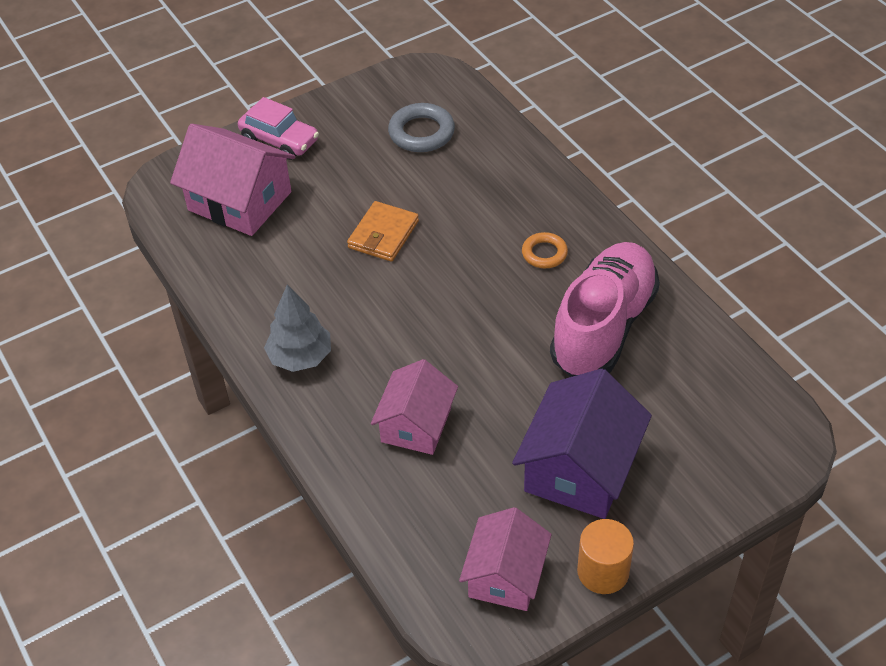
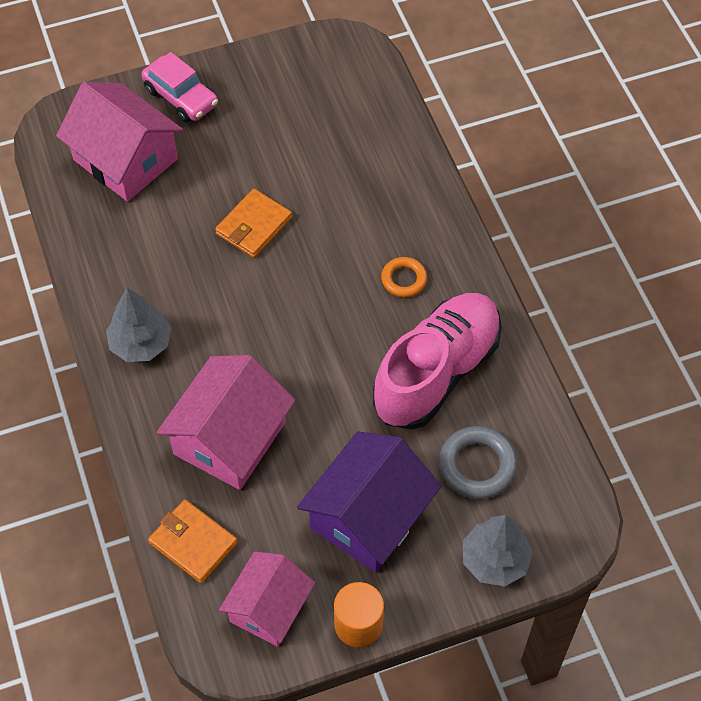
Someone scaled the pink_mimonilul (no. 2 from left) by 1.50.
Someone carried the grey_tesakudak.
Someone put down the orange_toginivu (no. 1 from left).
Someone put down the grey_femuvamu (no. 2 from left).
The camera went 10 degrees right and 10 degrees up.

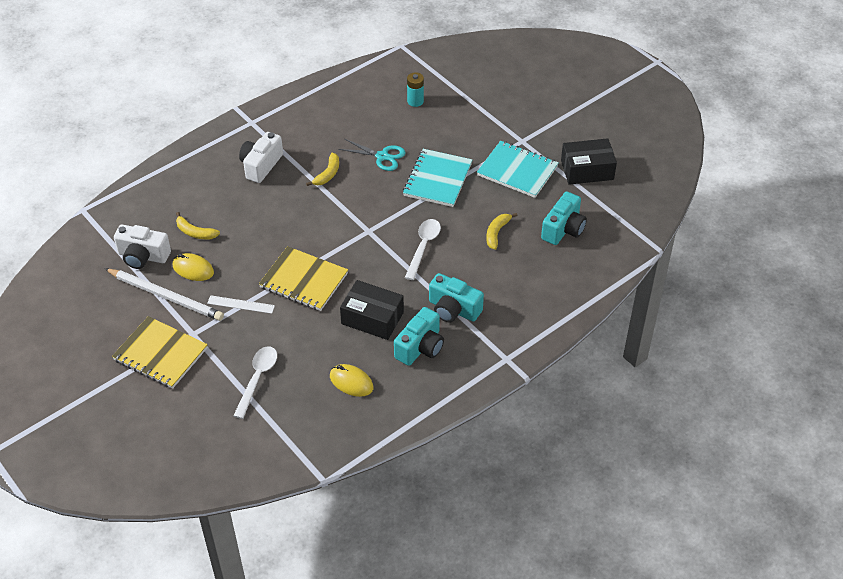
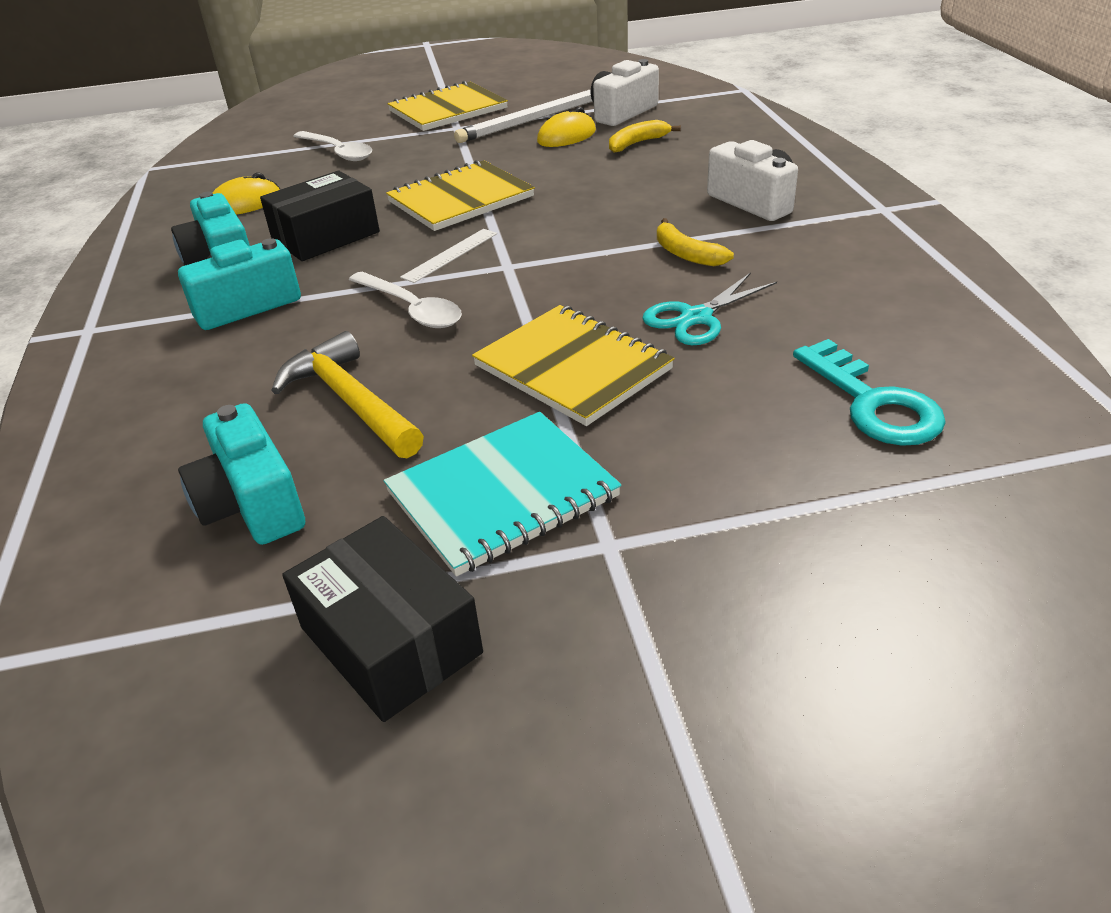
Someone carried the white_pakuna.
Someone repainted the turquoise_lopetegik (no. 1 from left), which became the yellow_lopetegik (no. 3 from left).
Someone swapped the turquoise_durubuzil for the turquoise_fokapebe.
Someone swapped the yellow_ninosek (no. 3 from left) for the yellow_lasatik.
Someone rotated the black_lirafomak (no. 2 from left) by 60 degrees counterclockwise.
The camera went 120 degrees right and 10 degrees down.

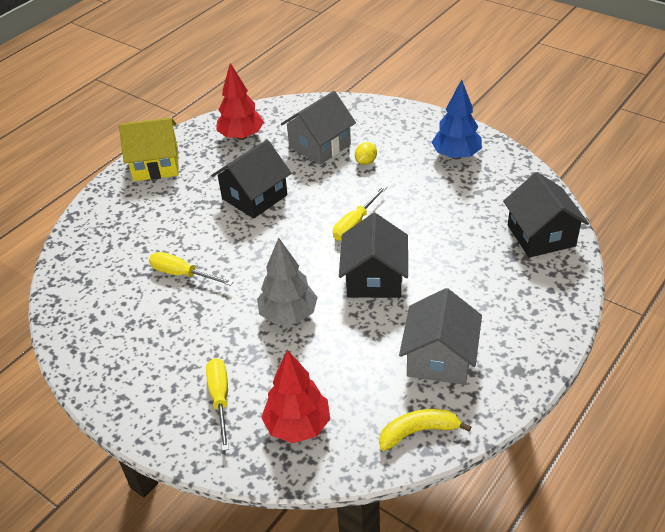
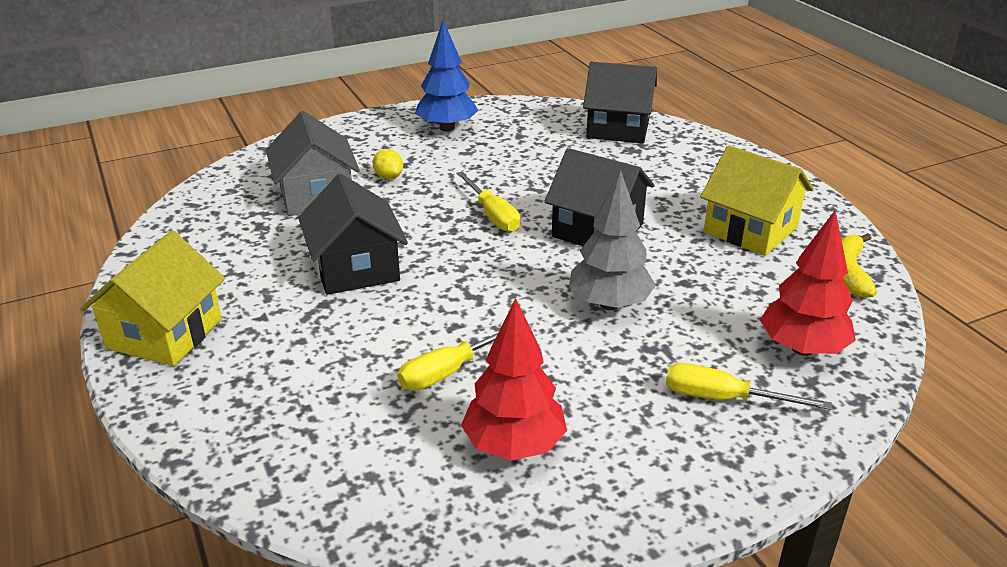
Someone carried the red_femuvamu (no. 1 from left).
Someone repainted the grey_mimonilul (no. 2 from left), which became the yellow_mimonilul (no. 2 from left).
The camera went 65 degrees left and 10 degrees down.

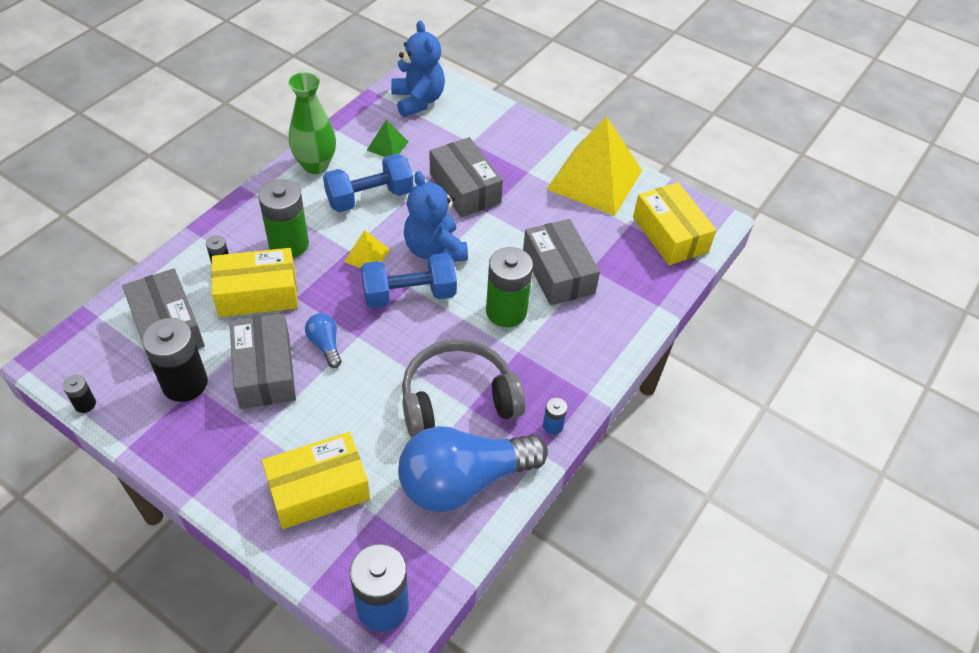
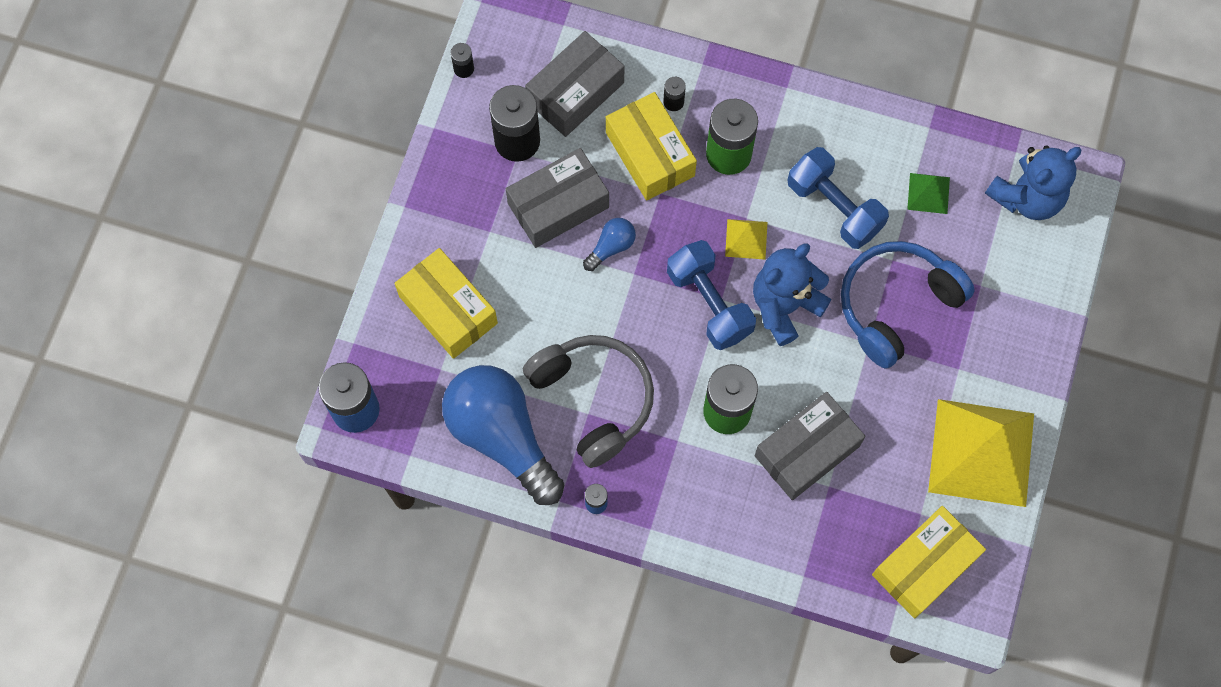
Someone took away the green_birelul.
Someone swapped the grey_lirafomak (no. 3 from left) for the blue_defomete.
The camera went 75 degrees right and 20 degrees up.

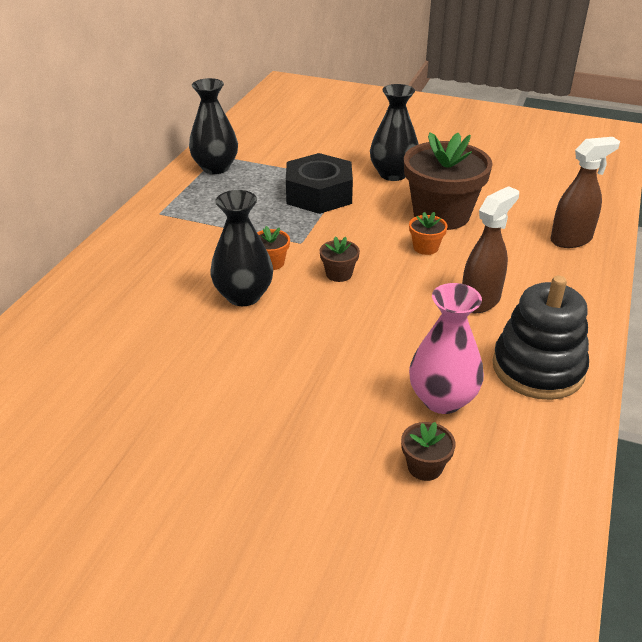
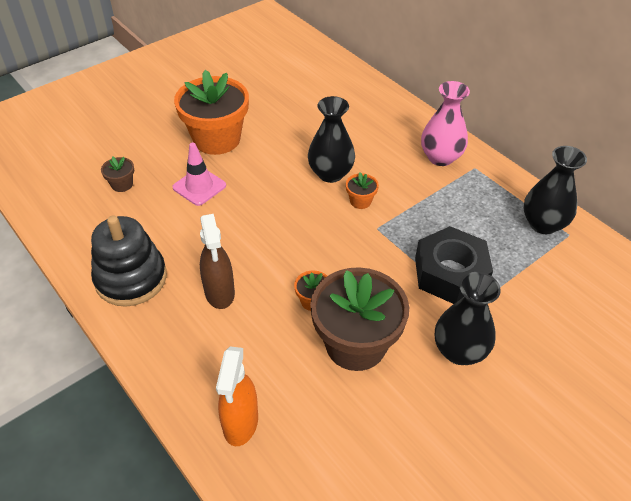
Someone took away the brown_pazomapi (no. 1 from left).
Someone carried the pink_birelul.
Someone repainted the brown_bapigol (no. 2 from left), which became the orange_bapigol.
Someone put down the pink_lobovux.
Someone put down the orange_pazomapi (no. 1 from left).
The camera went 120 degrees right and 10 degrees up.

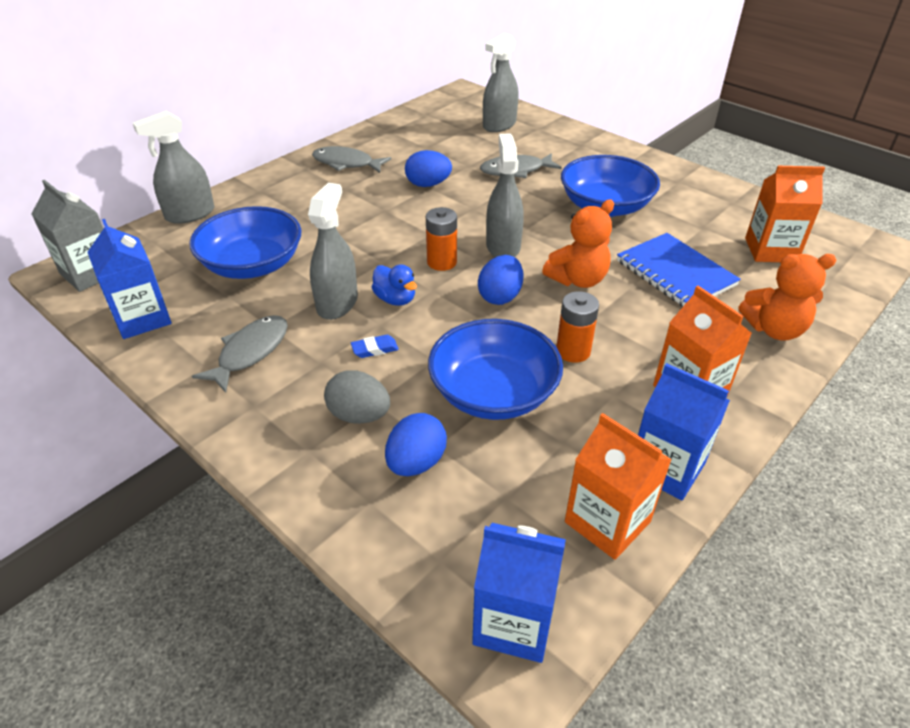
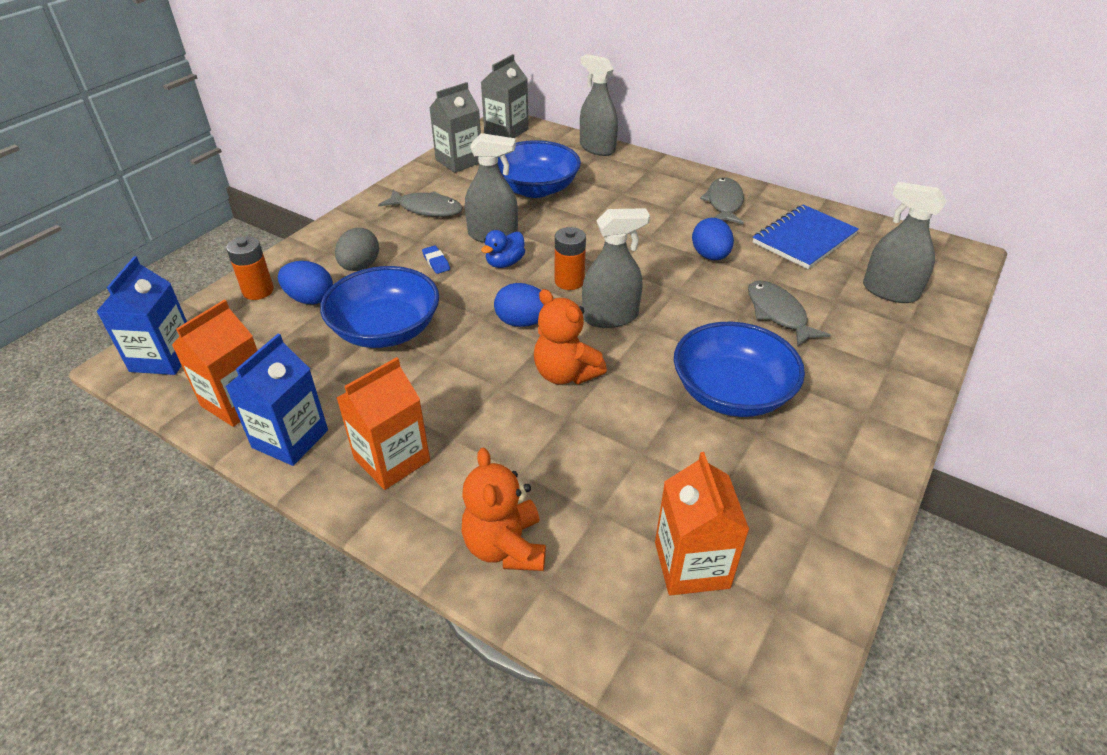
Someone repainted the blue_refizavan (no. 1 from left), which became the grey_refizavan (no. 1 from left).
Someone carried the orange_durubuzil (no. 2 from left in the first image).
Someone carried the blue_lopetegik.
The camera went 80 degrees right and 0 degrees up.

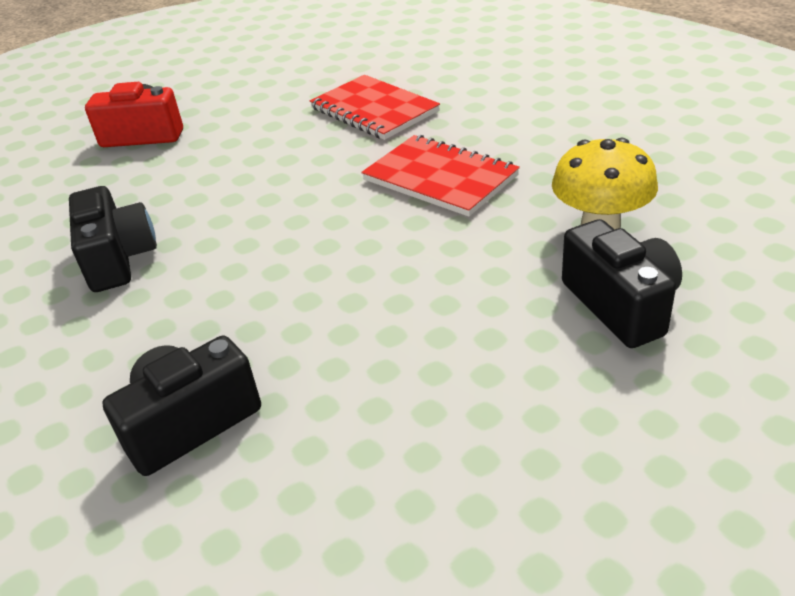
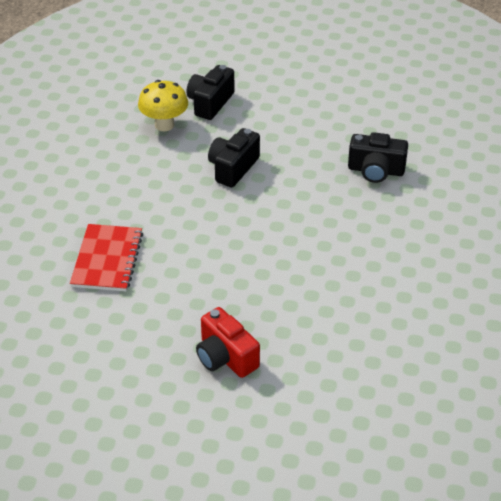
Someone carried the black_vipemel (no. 1 from left in the first image).
Someone took away the red_lopetegik (no. 2 from left).
The camera went 135 degrees left and 5 degrees up.

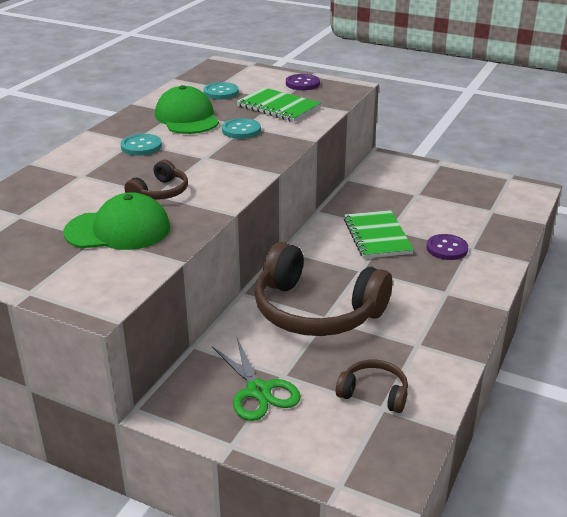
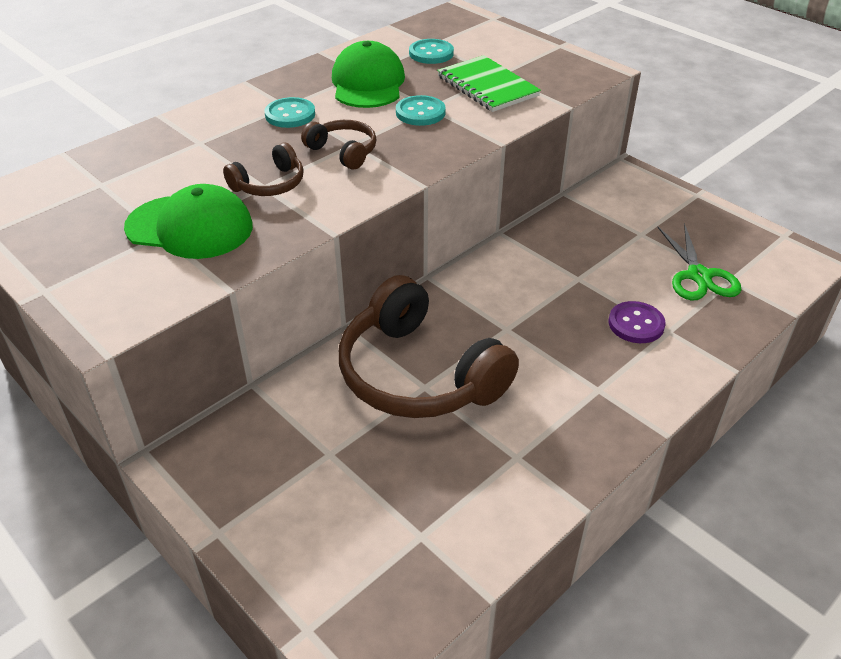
Someone carried the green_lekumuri.
Someone took away the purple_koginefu (no. 1 from left).
Someone carried the brown_defomete (no. 3 from left in the first image).
Someone took away the green_lopetegik (no. 2 from left).
The camera went 20 degrees right and 10 degrees up.

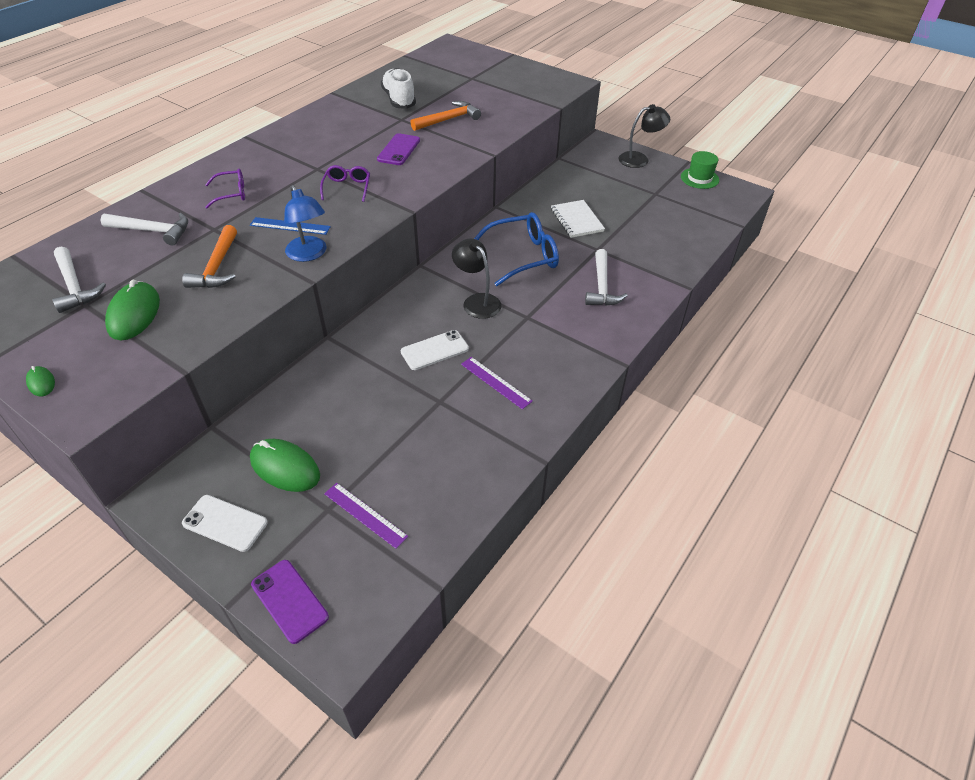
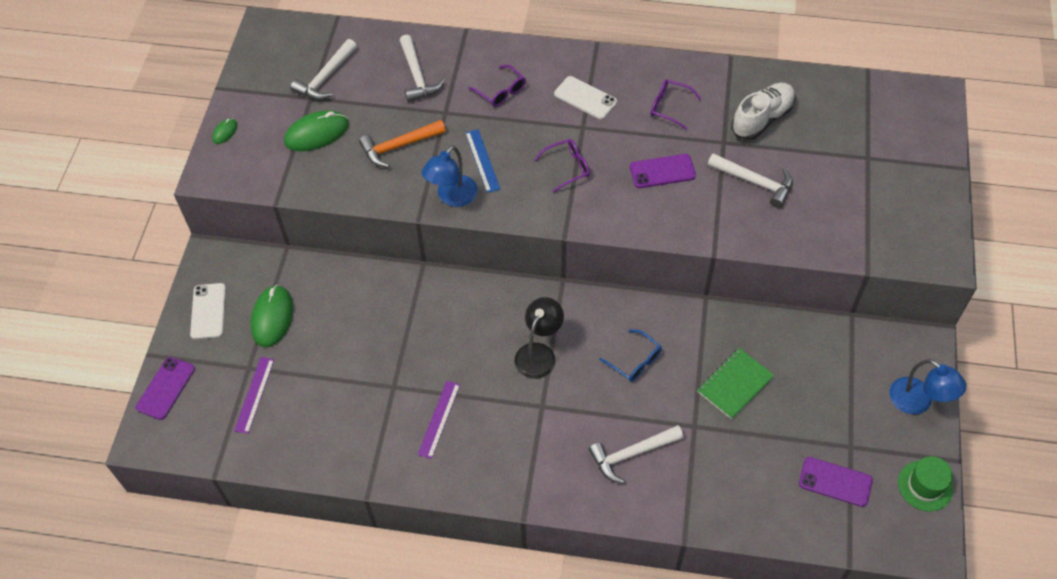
Someone carried the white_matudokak (no. 2 from left).
Someone repainted the orange_lasatik (no. 2 from left), which became the white_lasatik (no. 4 from left).
Someone scaled the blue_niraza by 0.55.
Someone repainted the white_lopetegik, which became the green_lopetegik.
Someone repainted the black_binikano (no. 2 from left), which became the blue_binikano (no. 2 from left).
Someone put down the purple_niraza (no. 3 from left).
Someone put down the purple_matudokak (no. 3 from left).
The camera went 65 degrees right and 10 degrees up.

